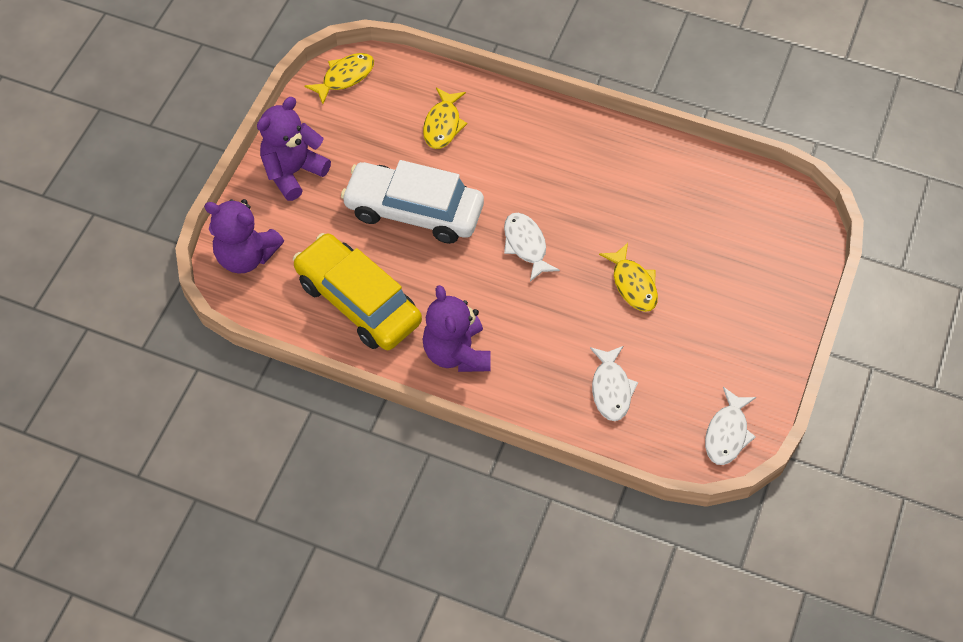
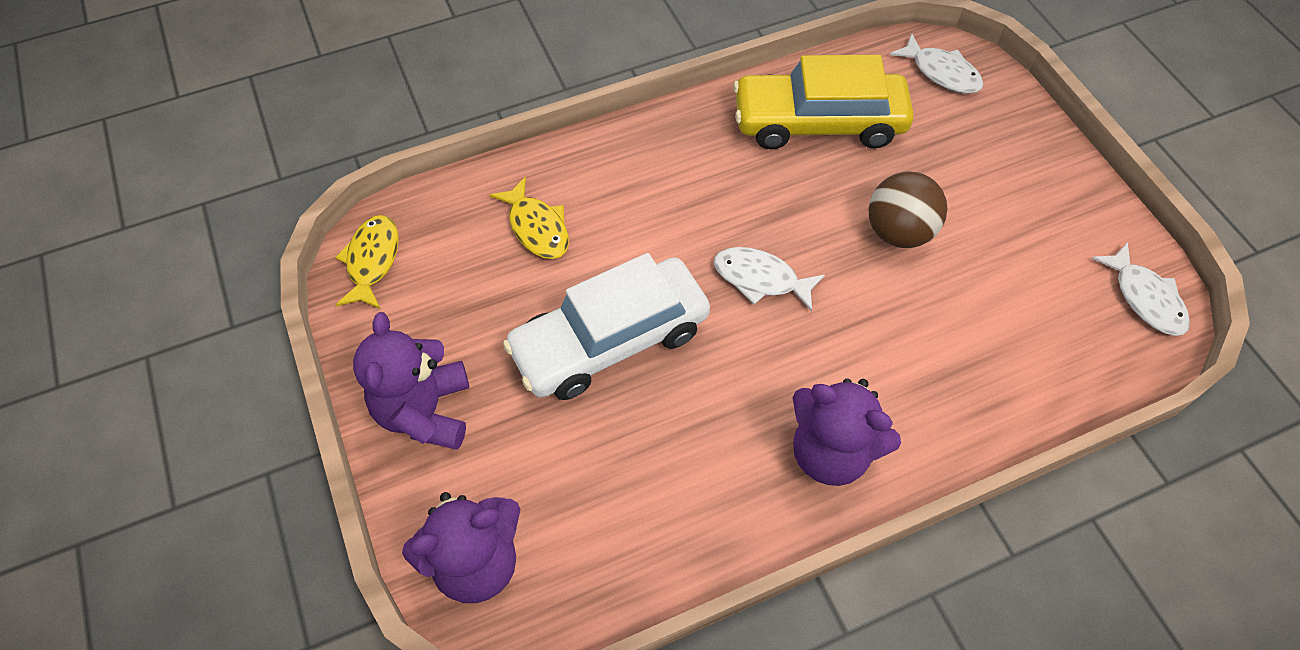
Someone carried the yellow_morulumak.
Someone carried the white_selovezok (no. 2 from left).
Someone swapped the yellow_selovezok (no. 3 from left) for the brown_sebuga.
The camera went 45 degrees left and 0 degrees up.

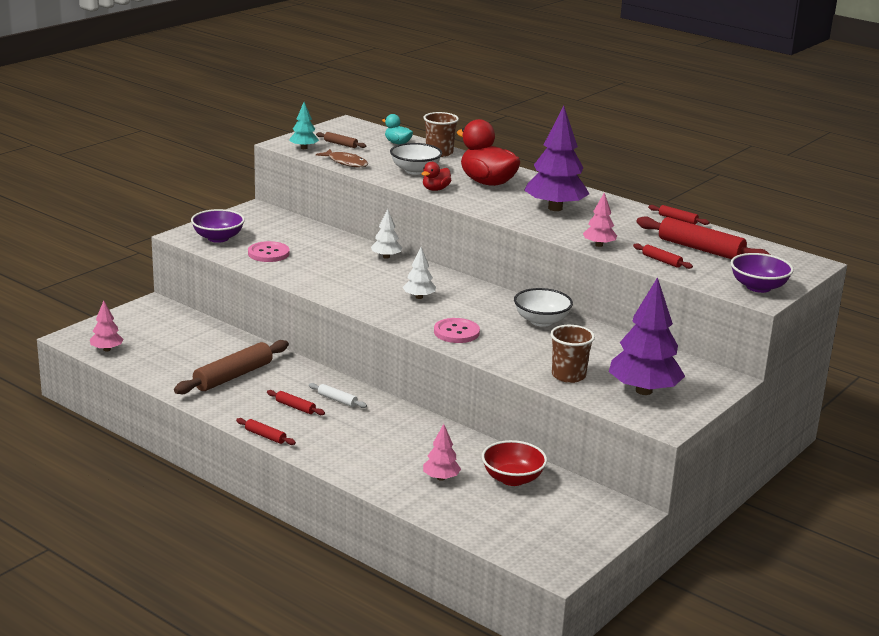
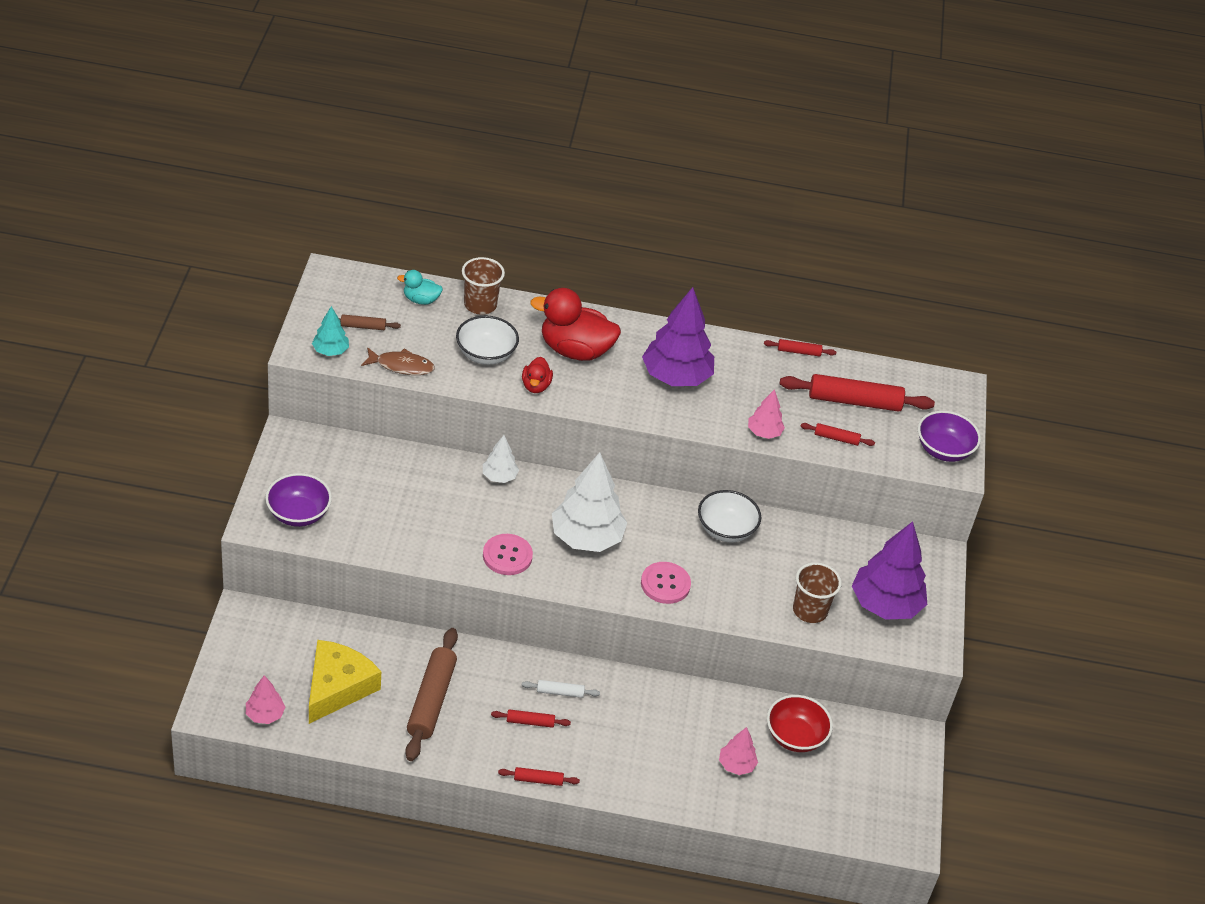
Someone carried the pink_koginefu (no. 1 from left).
Someone scaled the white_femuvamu (no. 2 from left) by 2.00.
Someone put down the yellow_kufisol.
The camera went 35 degrees left and 20 degrees up.

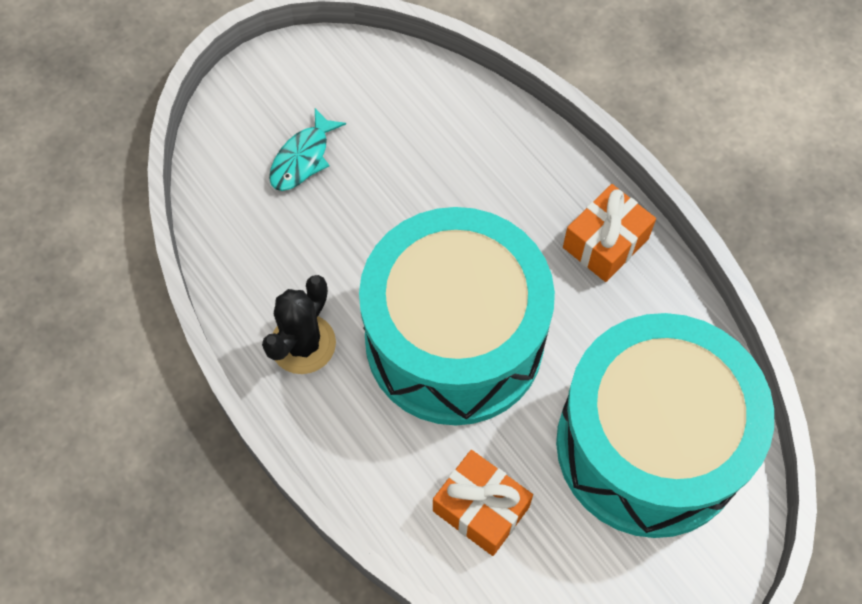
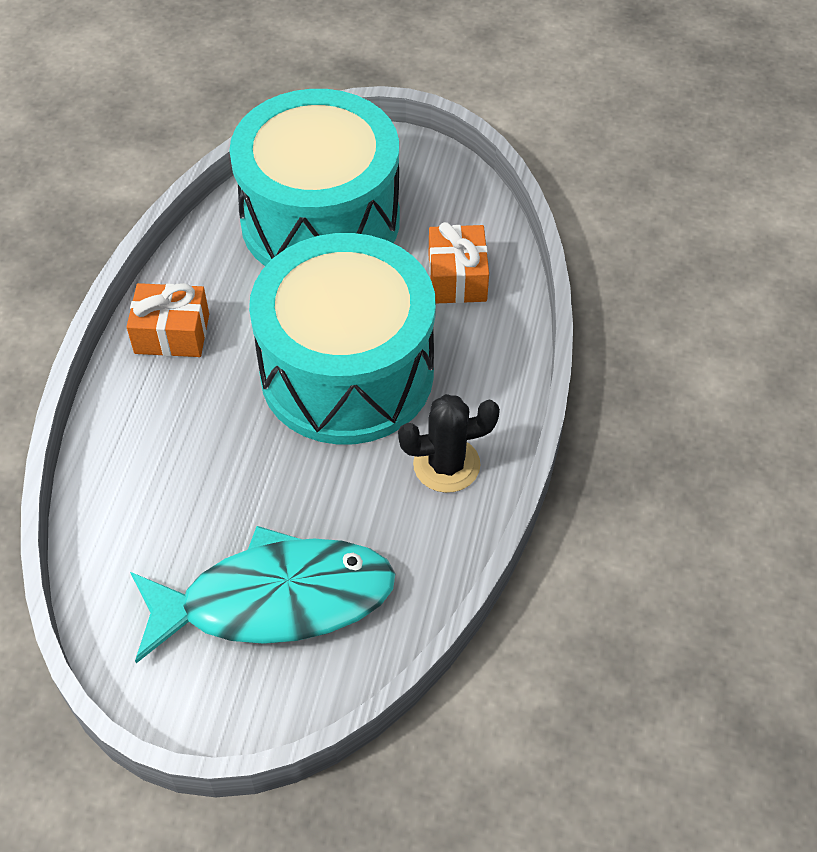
Someone scaled the turquoise_selovezok by 2.20.
The camera went 130 degrees left and 10 degrees down.

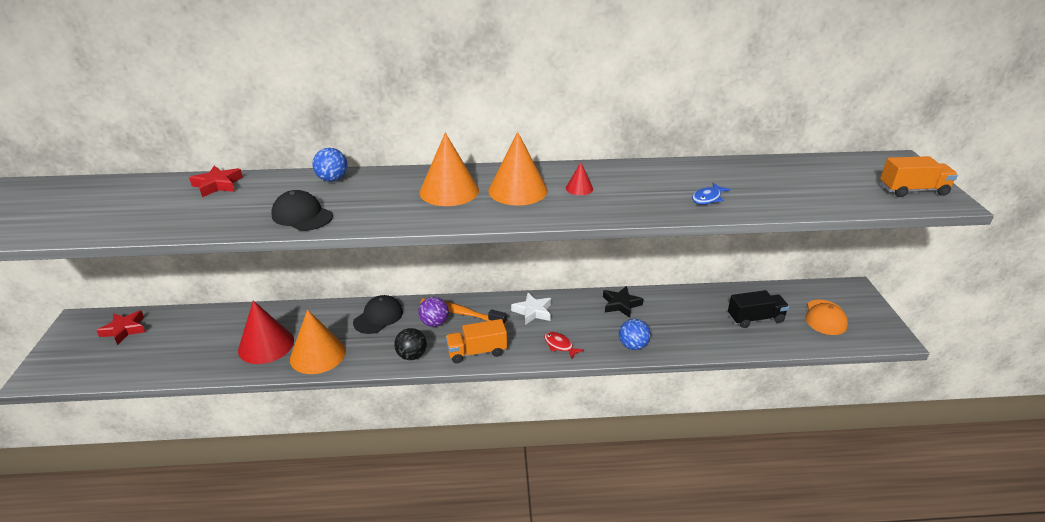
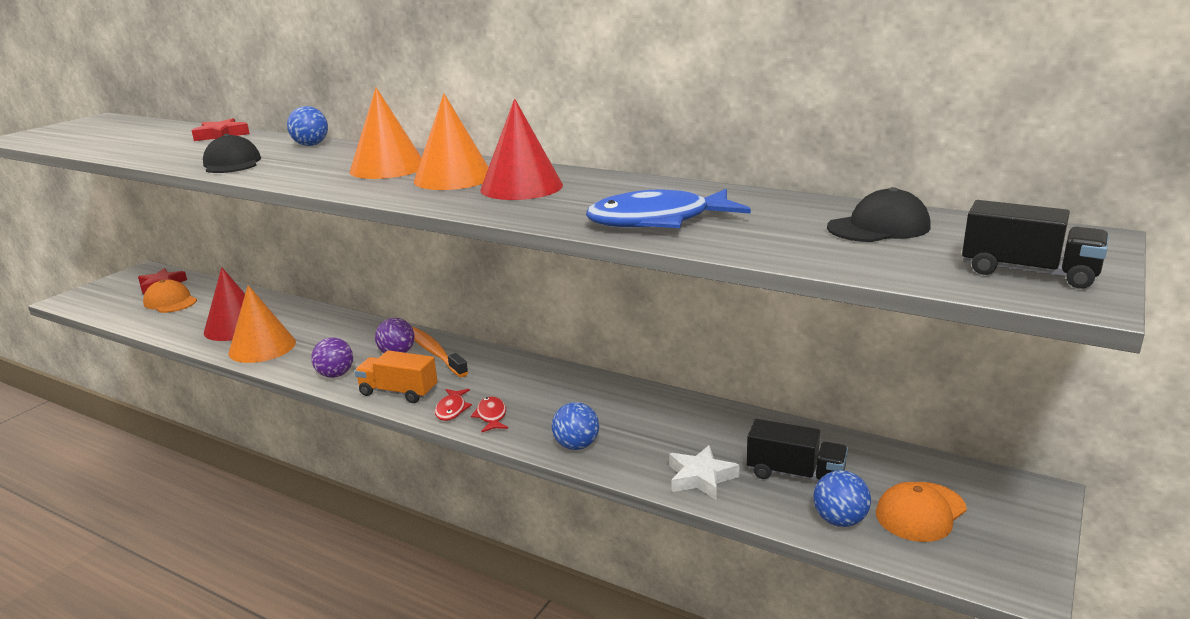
Someone carried the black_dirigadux (no. 2 from left).
Someone repainted the black_sebuga, which became the purple_sebuga (no. 1 from left).
Someone carried the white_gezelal.
Someone scaled the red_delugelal (no. 2 from left) by 2.13.
Someone took away the black_gezelal.
Someone scaled the blue_selovezok by 2.08.
Someone repainted the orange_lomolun (no. 2 from left), which became the black_lomolun (no. 2 from left).
Someone put down the orange_dirigadux (no. 1 from left).
Someone put down the red_selovezok (no. 1 from left).
Someone put down the blue_sebuga (no. 3 from left).
The camera went 35 degrees right and 10 degrees down.

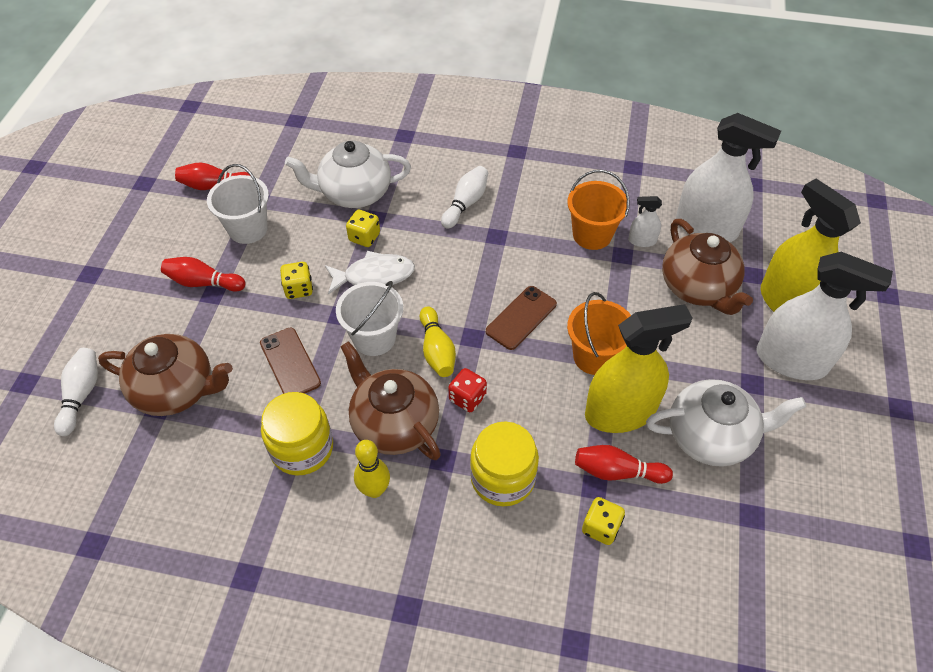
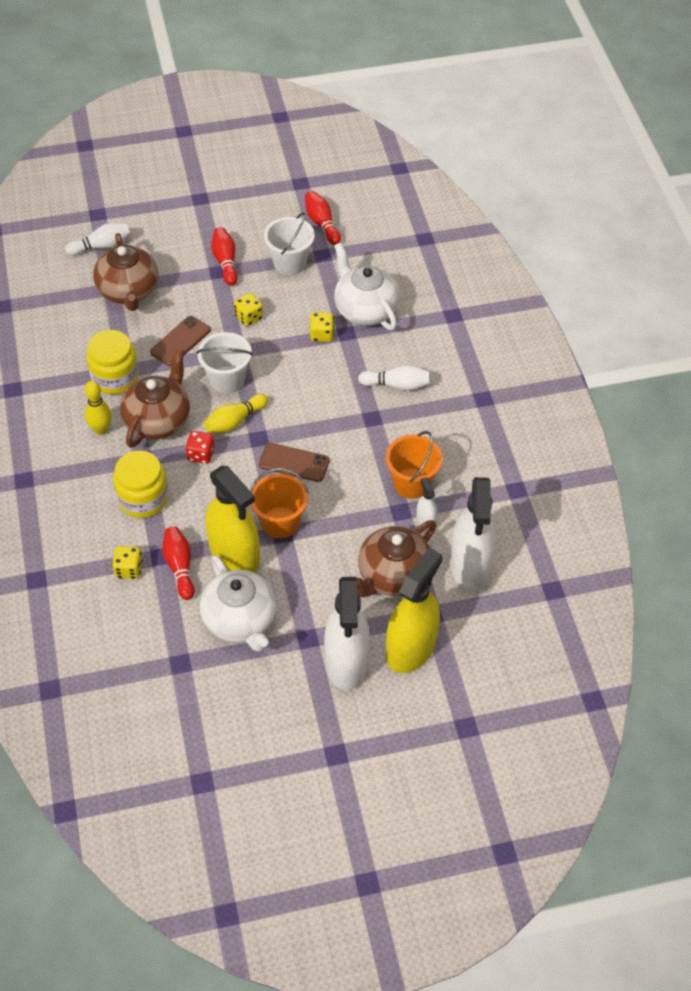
Someone took away the white_selovezok.
The camera went 65 degrees right and 0 degrees up.

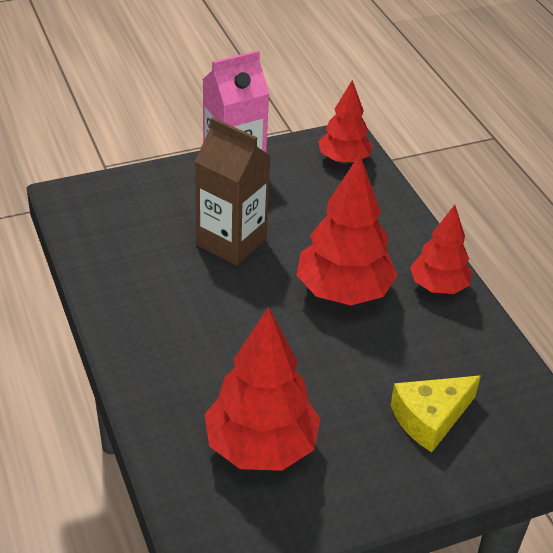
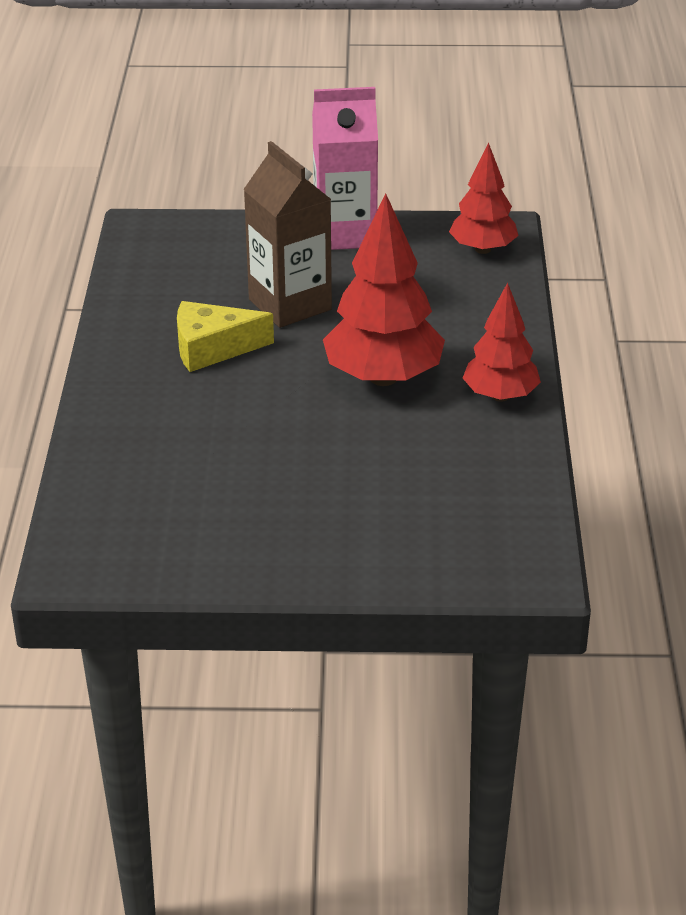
Someone took away the red_femuvamu (no. 1 from left).
Someone carried the yellow_kufisol.
The camera went 25 degrees right and 5 degrees down.

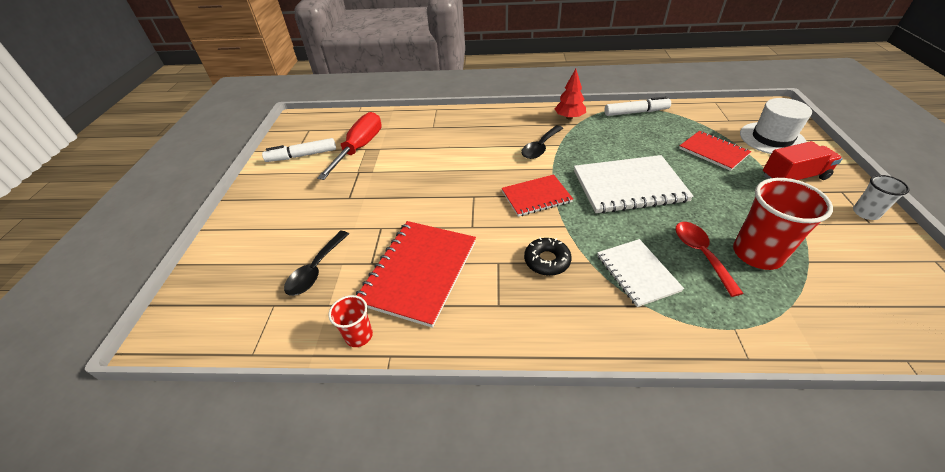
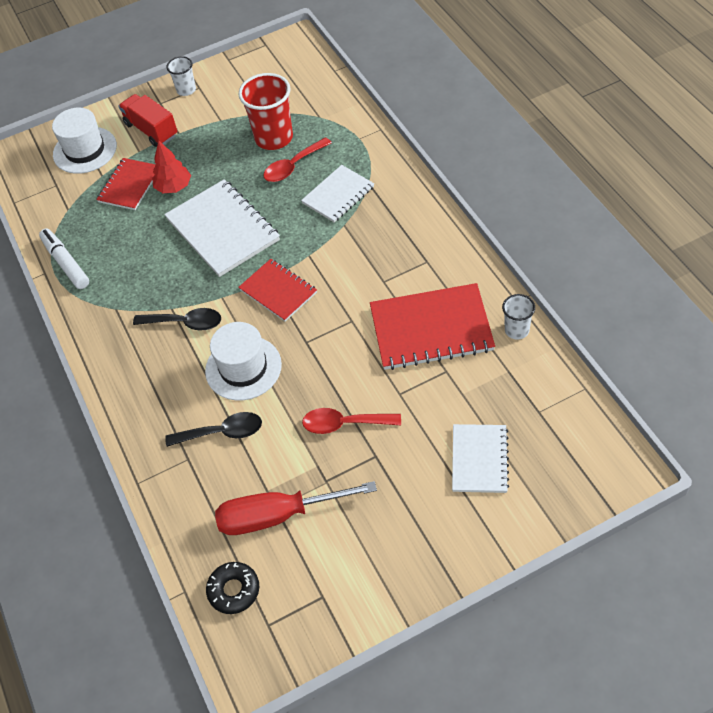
Someone took away the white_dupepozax (no. 1 from left).
Someone carried the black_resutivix (no. 1 from left in the first image).
Someone repainted the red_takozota (no. 1 from left), which became the white_takozota (no. 2 from left).
Someone carried the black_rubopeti.
Someone carried the red_femuvamu.
Someone put down the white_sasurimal (no. 2 from left).
Someone put down the red_resutivix (no. 2 from left).
Someone put down the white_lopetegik (no. 3 from left).
The camera went 115 degrees left and 10 degrees up.

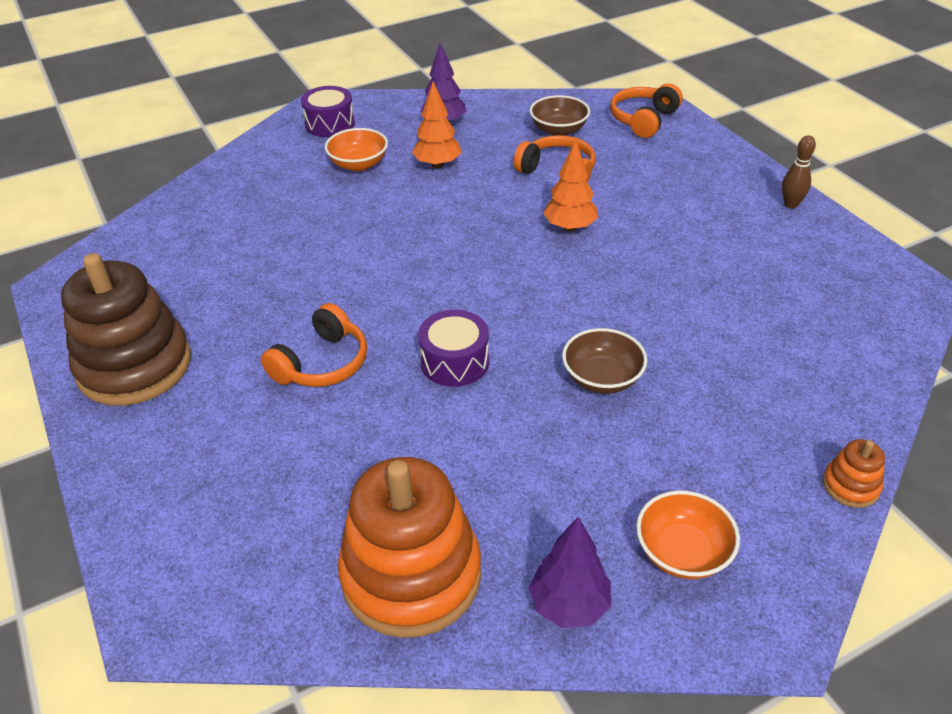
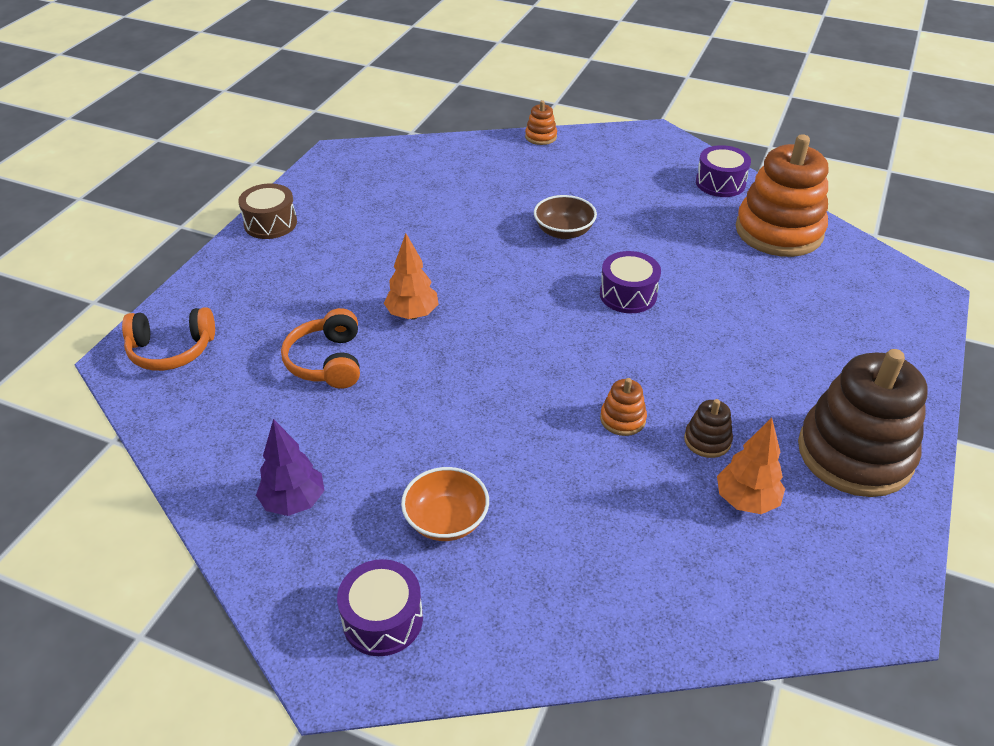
Someone took away the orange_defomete (no. 1 from left).
Someone carried the orange_femuvamu (no. 1 from left in the first image).
Someone swapped the purple_femuvamu (no. 2 from left) for the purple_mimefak (no. 3 from left).
Someone took away the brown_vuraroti (no. 1 from left).
Someone took away the orange_vuraroti (no. 2 from left).
Someone swapped the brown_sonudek for the brown_mimefak.
Someone put down the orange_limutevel (no. 2 from left).
Someone put down the brown_limutevel (no. 1 from left).
The camera went 130 degrees left and 0 degrees up.

